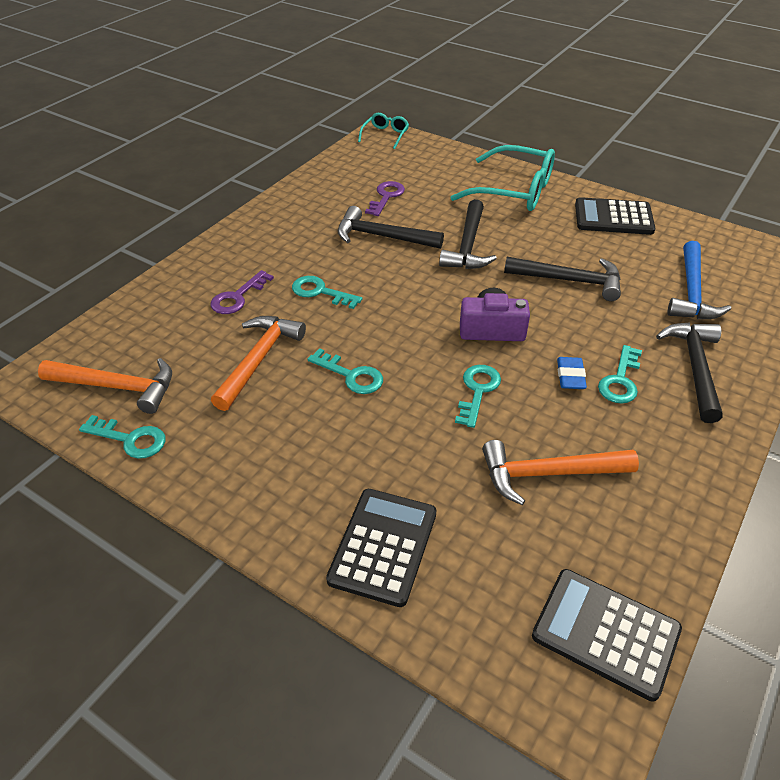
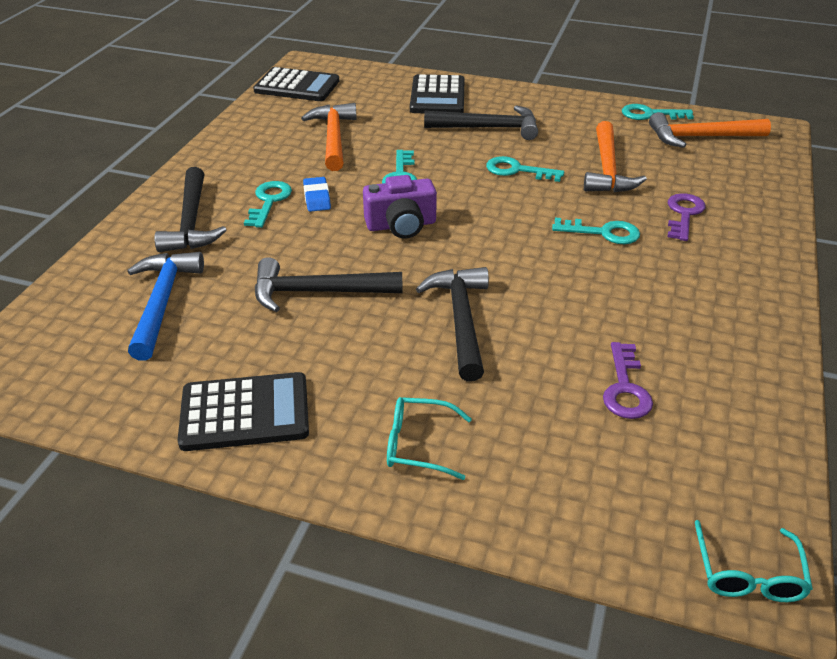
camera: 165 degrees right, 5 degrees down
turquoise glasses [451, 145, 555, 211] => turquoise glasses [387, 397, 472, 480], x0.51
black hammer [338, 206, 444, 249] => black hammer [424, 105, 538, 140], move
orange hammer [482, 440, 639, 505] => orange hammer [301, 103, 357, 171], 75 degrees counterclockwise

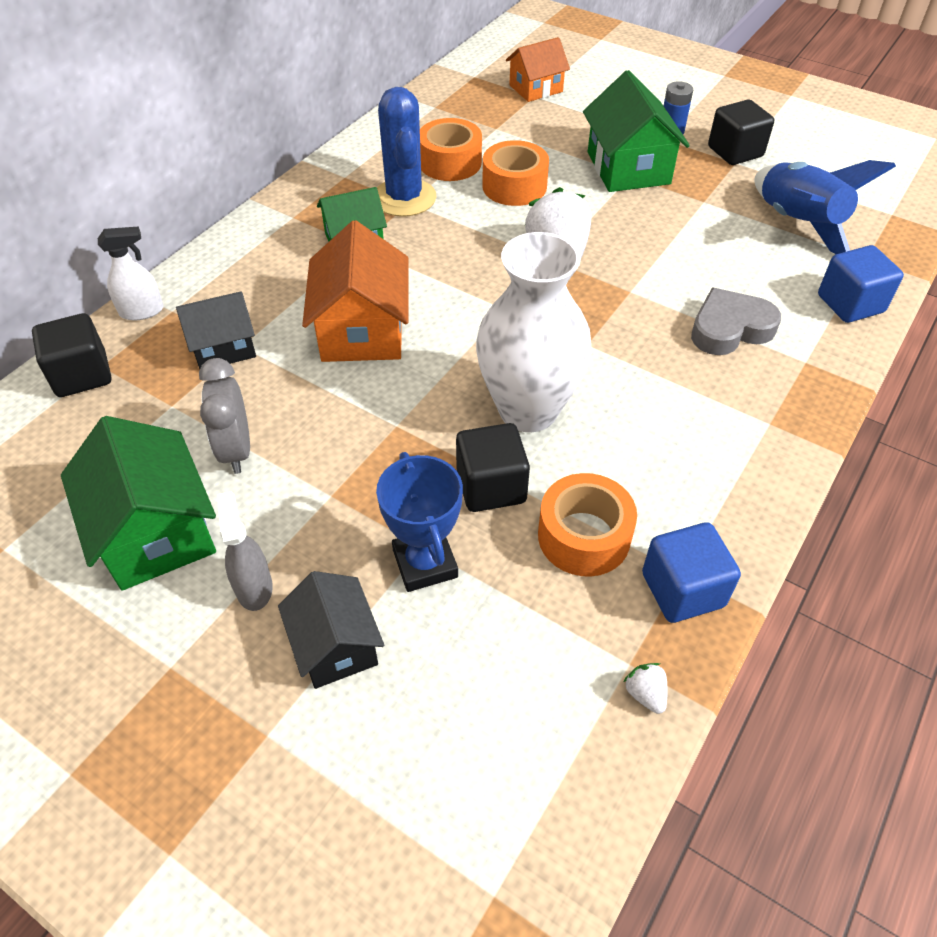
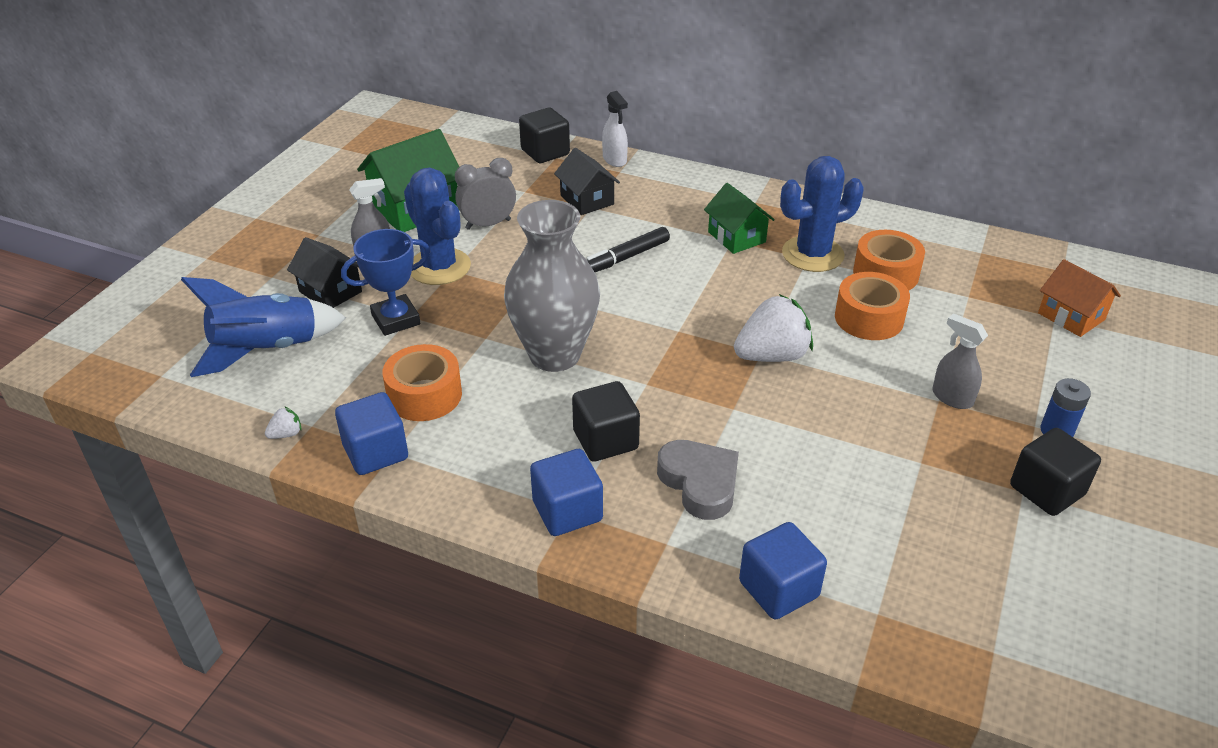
camera: 80 degrees right, 10 degrees down
green house [583, 70, 690, 192] => grey spray bottle [932, 313, 988, 409]
blue rocket [755, 160, 896, 254] => blue rocket [181, 277, 346, 377], move
orange house [302, 220, 409, 362] => black marker [587, 227, 670, 272]
white vase [476, 232, 592, 432] => grey vase [504, 200, 600, 372]
black cube [456, 423, 530, 512] => black cube [572, 381, 640, 462], move
black house [278, 571, 384, 689] => black house [287, 237, 362, 308], 75 degrees clockwise
nothing => blue cactus [404, 168, 471, 285]
nothing => blue cube [530, 449, 603, 536]

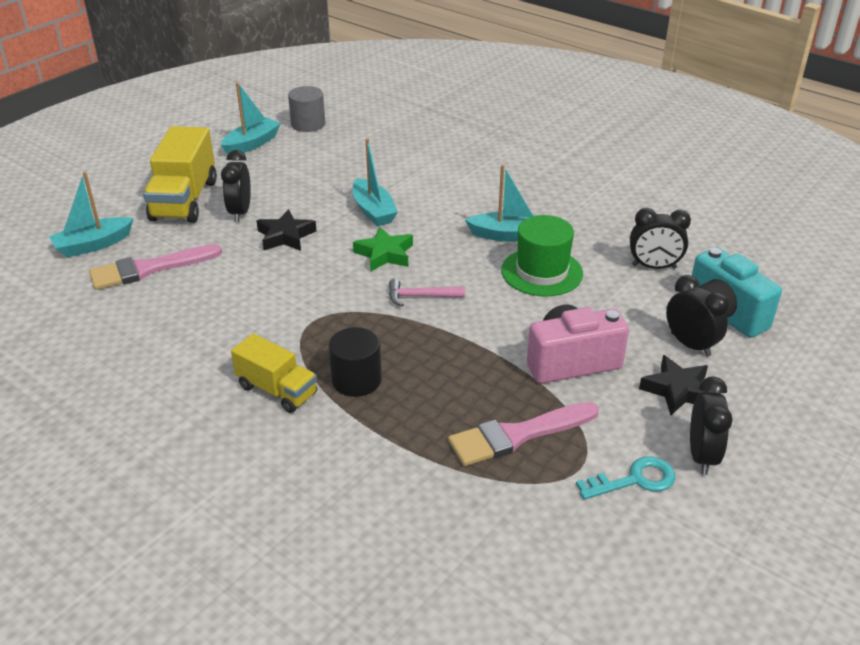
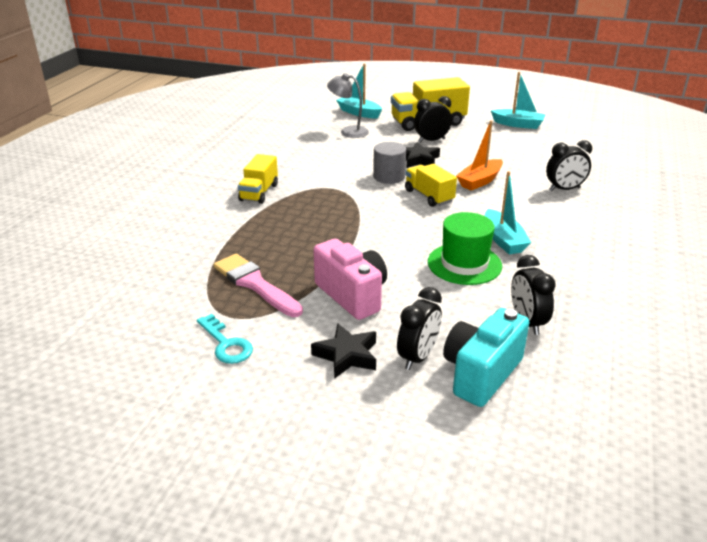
camera: 70 degrees right, 5 degrees down
grey cylinder [288, 86, 325, 132] => grey cylinder [373, 142, 406, 184], move
turquoise boat [353, 138, 398, 226] => orange boat [456, 120, 503, 191]
green star [353, 227, 413, 271] => yellow truck [405, 164, 457, 207]
pink brush [89, 244, 222, 290] => grey lamp [327, 73, 369, 138]
pink hammer [389, 279, 465, 306] => nothing
black cylinder [329, 327, 382, 397] => nothing
black clock [690, 377, 733, 475] => black clock [546, 140, 592, 191], move

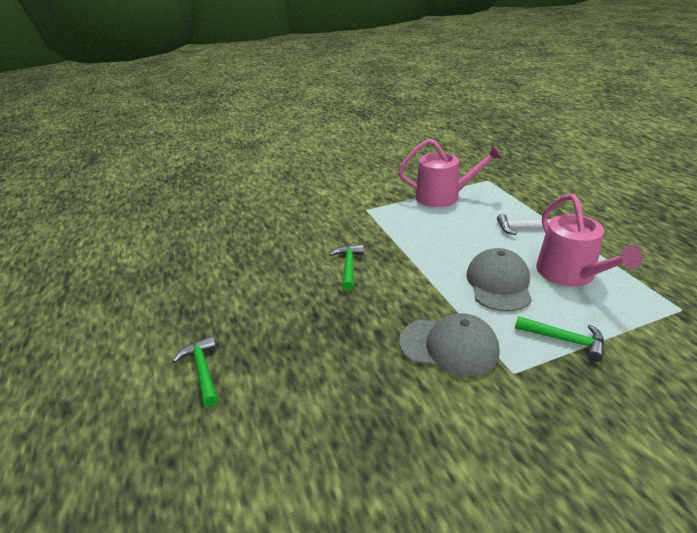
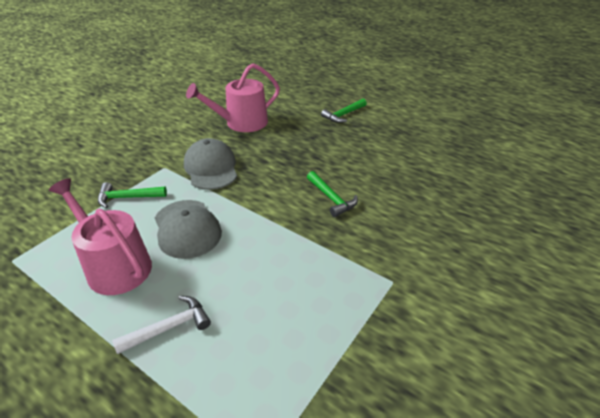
camera: 145 degrees right, 5 degrees up
pink watering can [399, 139, 502, 207] => pink watering can [186, 63, 280, 132], move
grey cap [399, 313, 500, 376] => grey cap [184, 138, 237, 190], 90 degrees clockwise
green hammer [173, 336, 218, 407] => green hammer [321, 99, 367, 123], 105 degrees clockwise

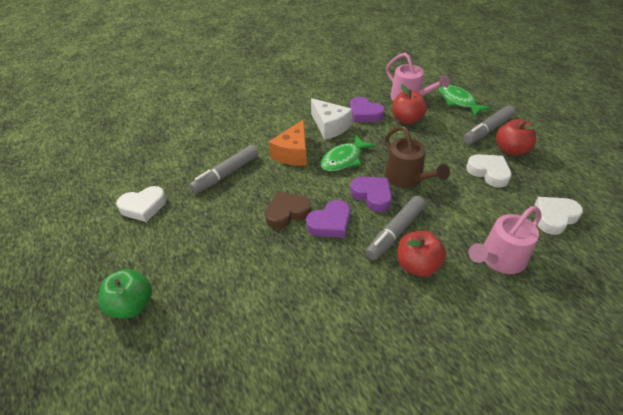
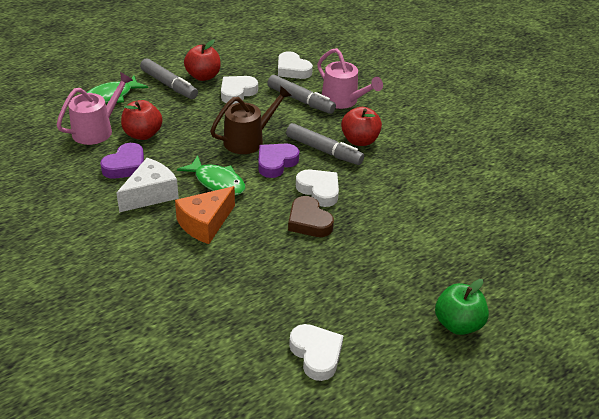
camera: 100 degrees left, 5 degrees down
orange cheese [269, 119, 307, 166] => orange cheese [175, 186, 235, 244], 120 degrees clockwise
grey marker [190, 145, 258, 194] => grey marker [267, 75, 336, 114], move
purple heart [306, 200, 350, 238] => white heart [296, 169, 339, 207]

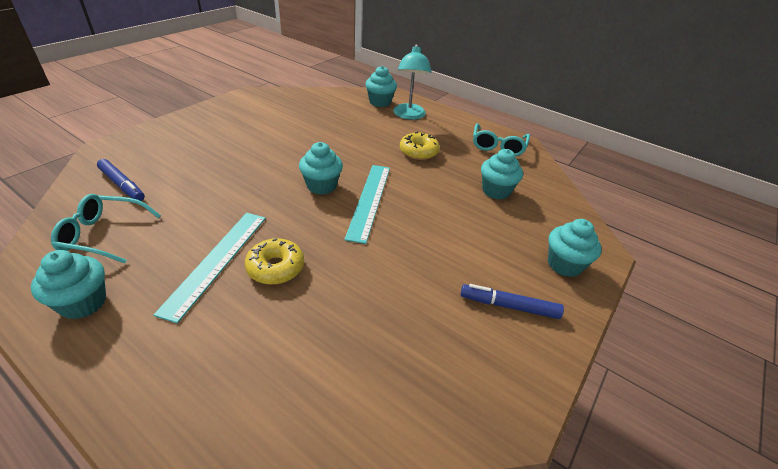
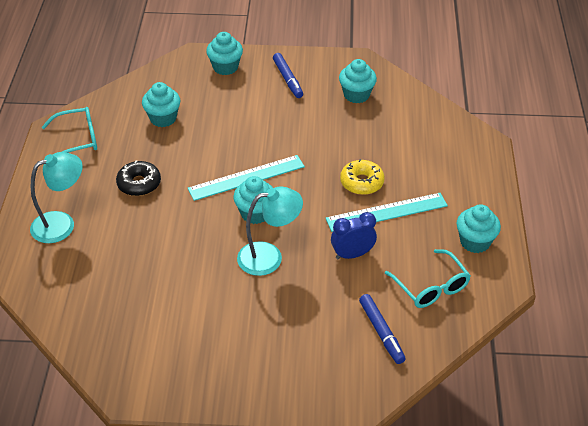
camera: 120 degrees left, 5 degrees up
turquoise cupcake [365, 66, 397, 107] => turquoise cupcake [339, 59, 377, 103], move
yellow donut [400, 132, 440, 160] => black donut [116, 160, 161, 196]
blue marker [97, 159, 145, 201] => blue marker [359, 294, 406, 364], 150 degrees clockwise
nothing => turquoise lamp [237, 186, 303, 276]
nothing => blue clock [331, 212, 377, 259]

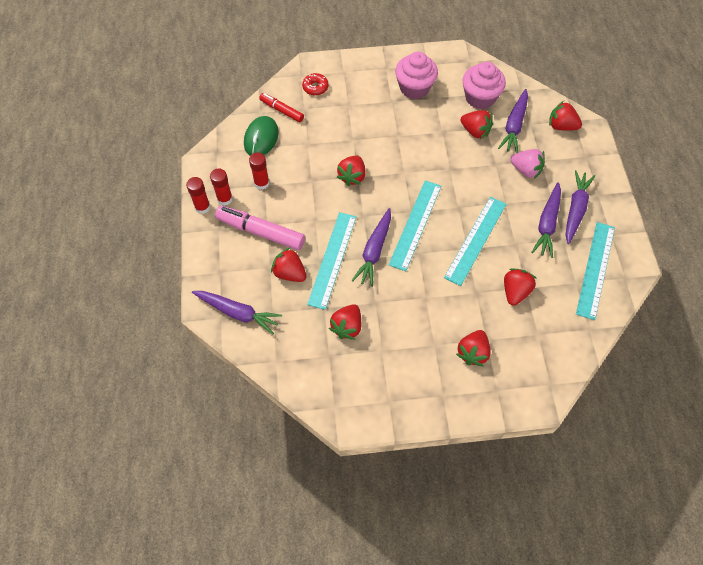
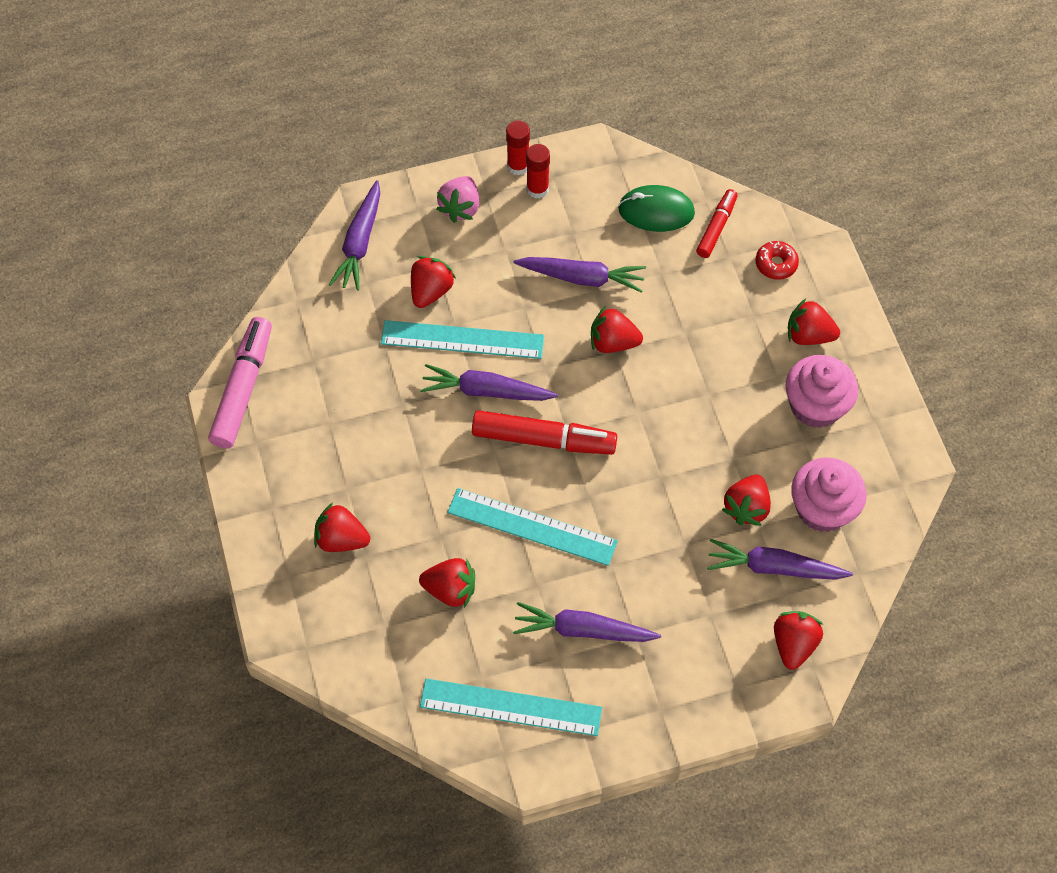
camera: 80 degrees right, 0 degrees up
pink strawberry [510, 149, 545, 179] => pink strawberry [437, 176, 479, 223], move
red glue stick [249, 152, 269, 190] => nothing
purple carrot [566, 170, 595, 244] => purple carrot [513, 257, 646, 293], move
turquoise ruler [389, 180, 441, 271] => red marker [472, 410, 617, 455]
pink marker [215, 206, 305, 250] => pink marker [208, 317, 272, 449], move
red strawberry [329, 304, 361, 340] => red strawberry [788, 298, 840, 345], move

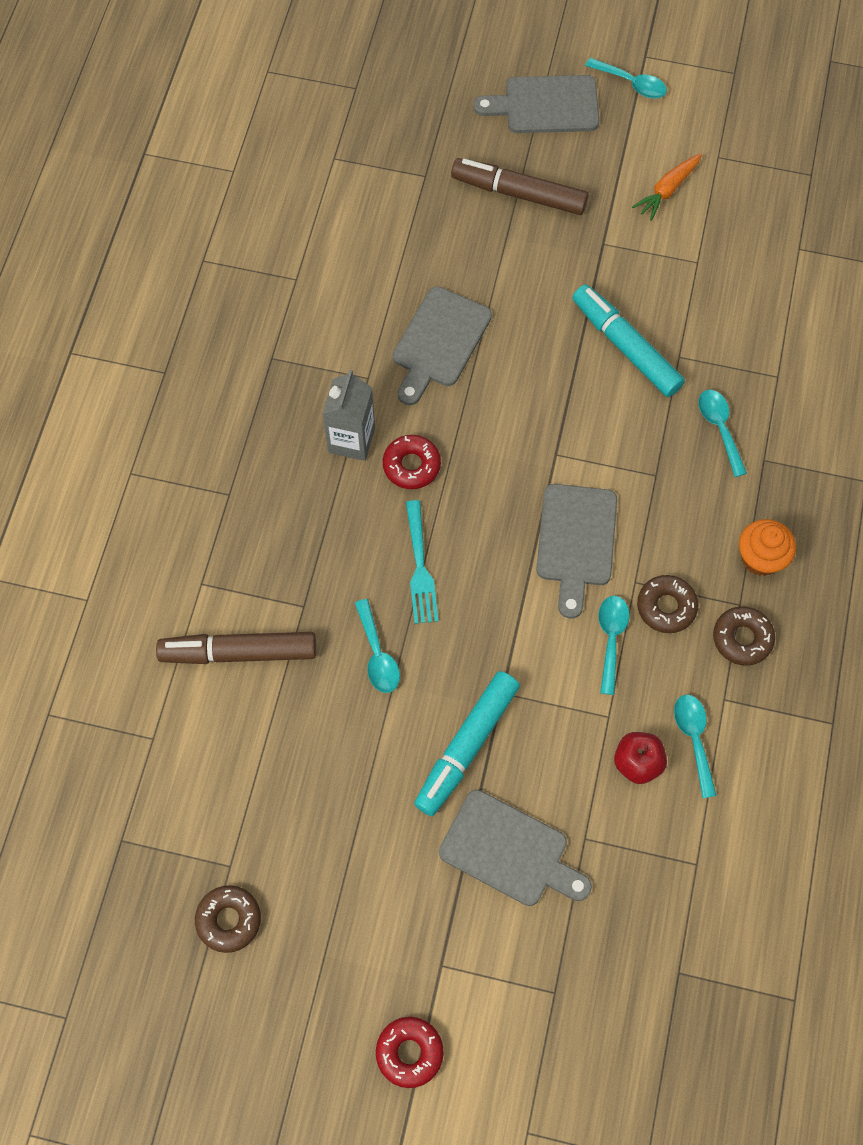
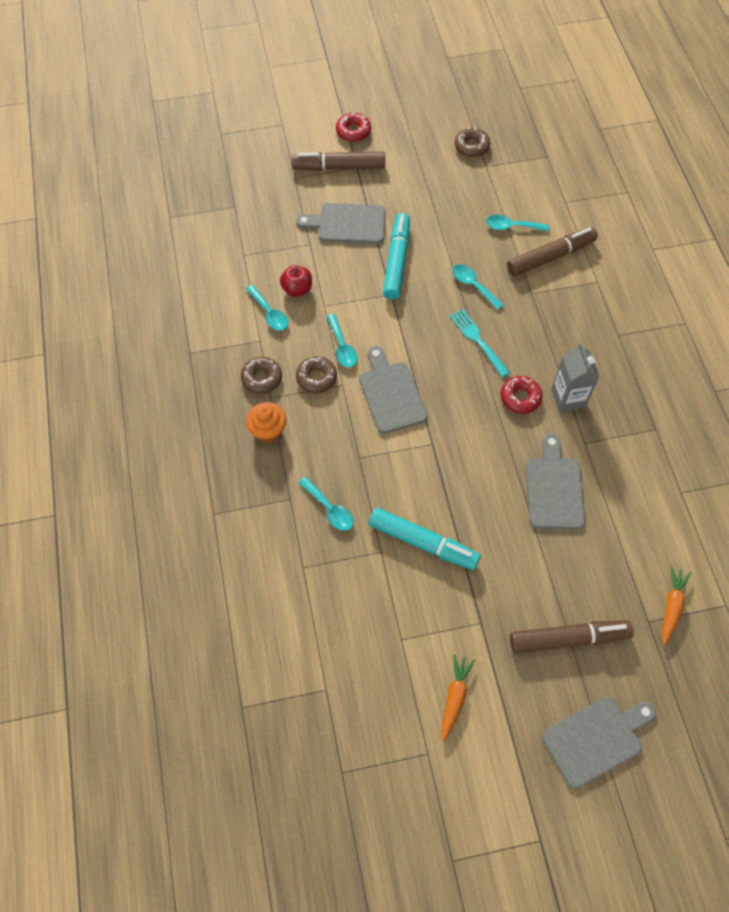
camera: 155 degrees right, 5 degrees down
turquoise spoon [585, 58, 667, 98] => turquoise spoon [486, 215, 549, 232], move
nothing => brown marker [292, 151, 385, 171]
nothing => orange carrot [662, 566, 692, 645]

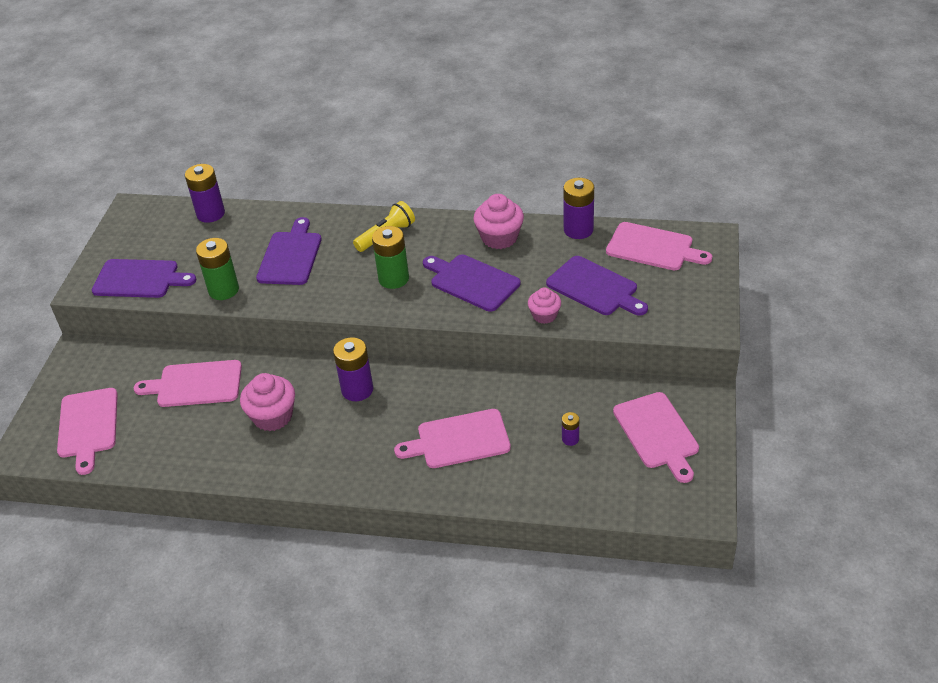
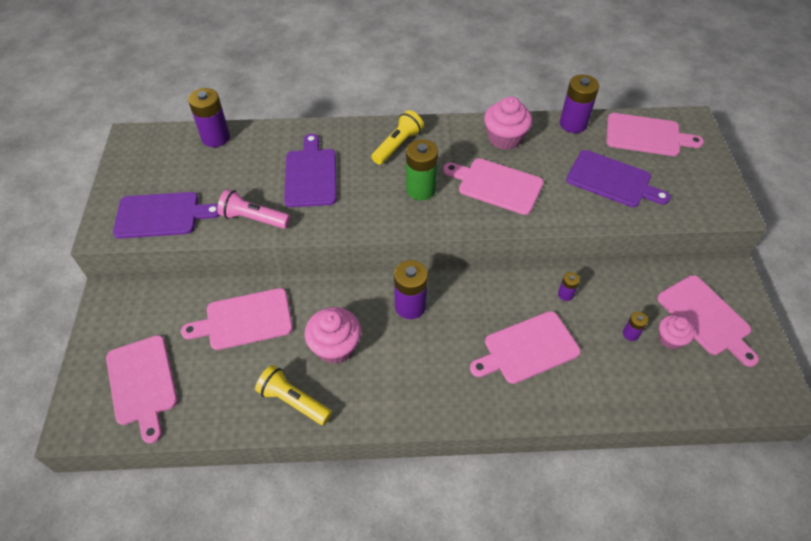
camera: 15 degrees left, 10 degrees up
green battery [196, 238, 239, 300] => pink flashlight [218, 189, 291, 229]
purple cutting board [423, 254, 520, 312] => pink cutting board [443, 158, 544, 215]
pink cupcake [528, 288, 561, 324] => pink cupcake [659, 315, 695, 349], move
nothing => purple battery [558, 272, 580, 301]
nothing => yellow flashlight [255, 365, 332, 425]

